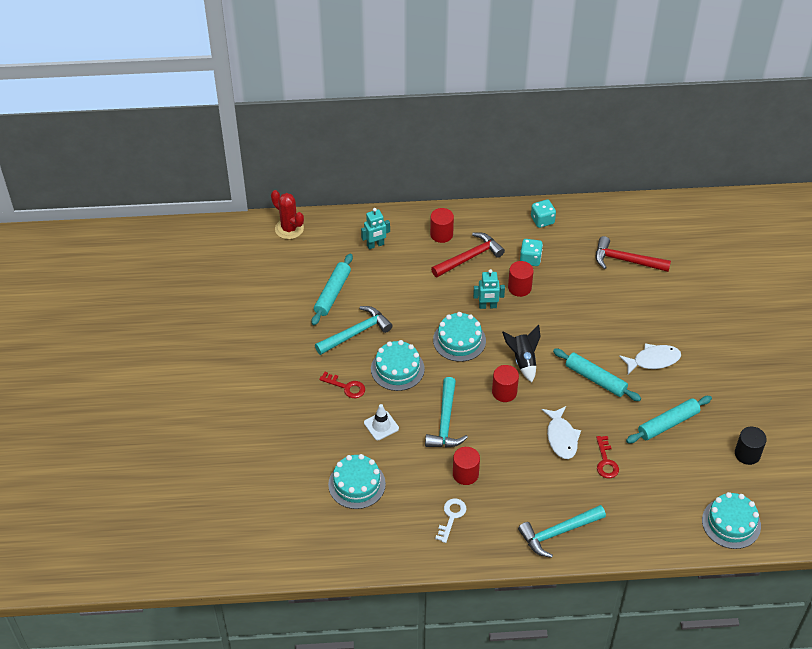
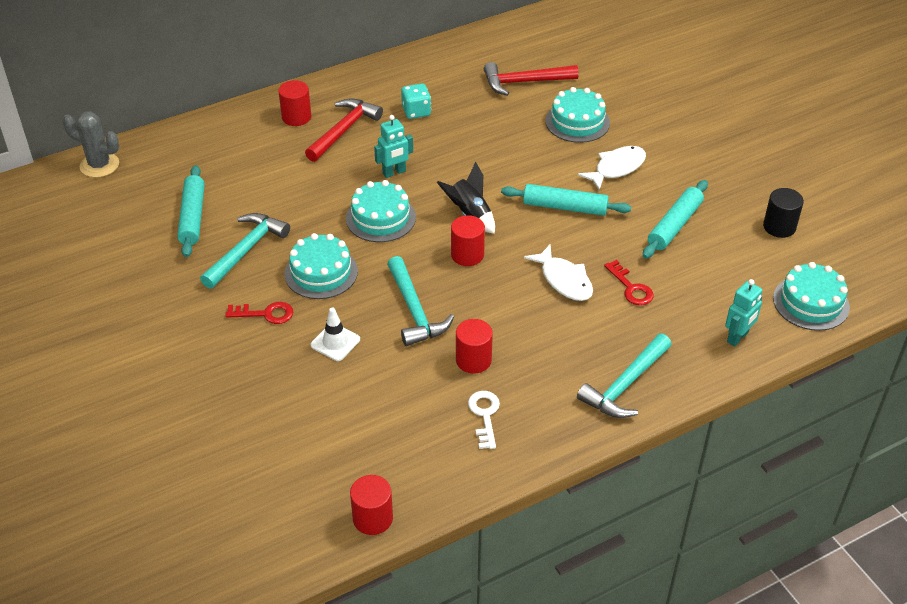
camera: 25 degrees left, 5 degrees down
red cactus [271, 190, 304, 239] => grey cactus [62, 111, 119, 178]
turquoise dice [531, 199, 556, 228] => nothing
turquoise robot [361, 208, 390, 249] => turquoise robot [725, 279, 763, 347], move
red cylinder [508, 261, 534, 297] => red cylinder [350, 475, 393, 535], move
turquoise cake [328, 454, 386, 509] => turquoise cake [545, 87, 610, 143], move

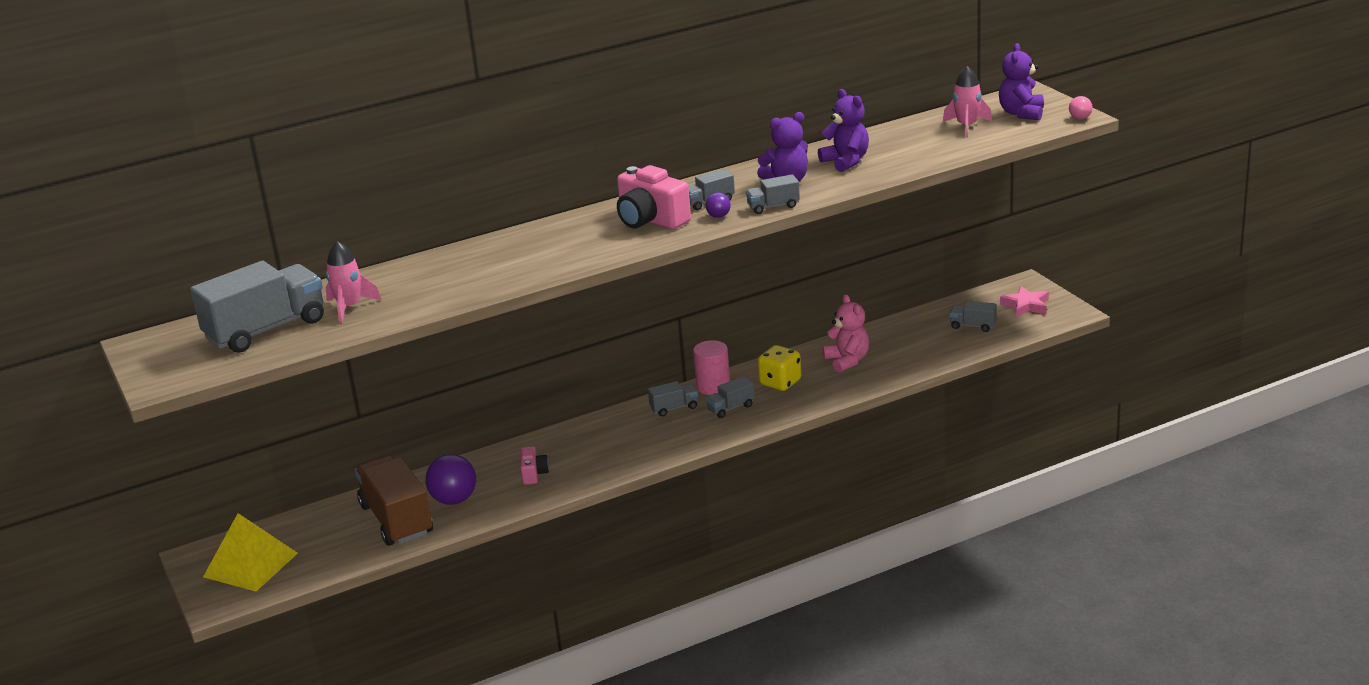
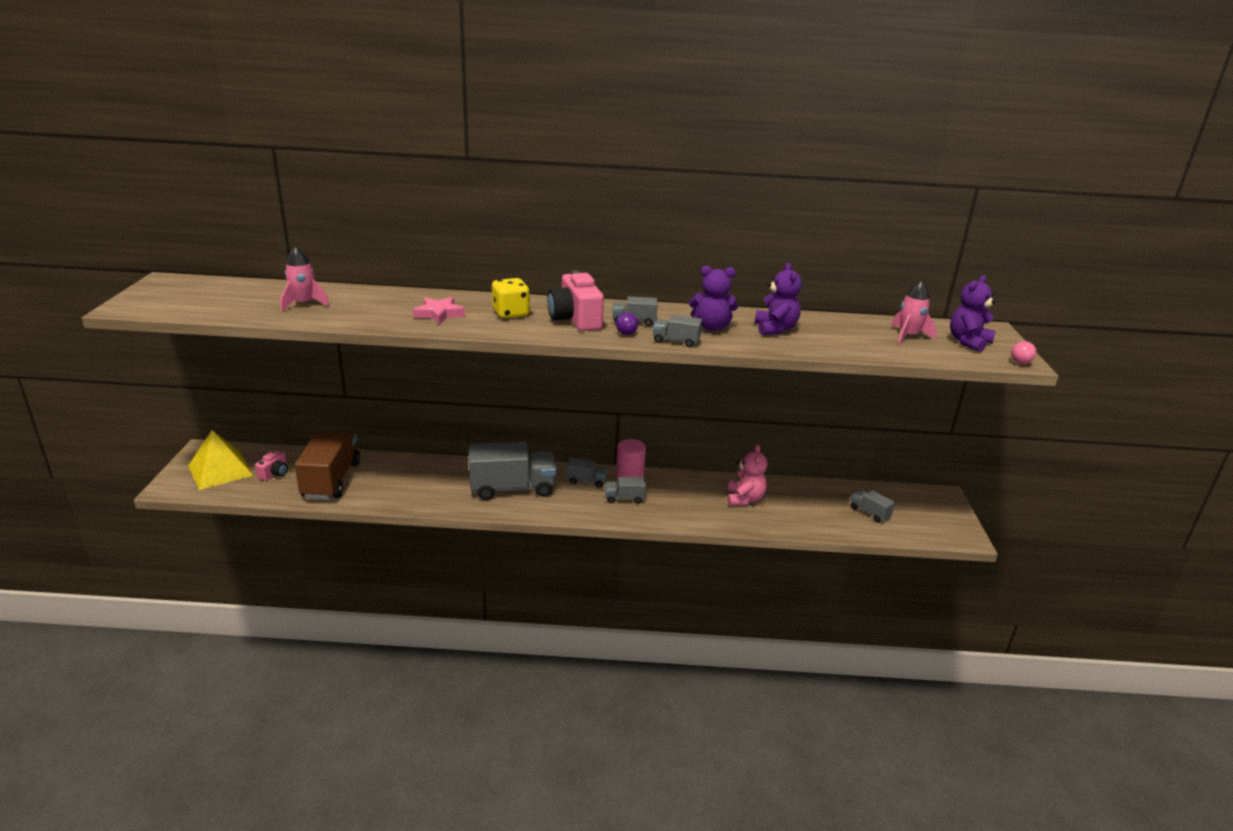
camera: 25 degrees right, 0 degrees up
grey truck [190, 261, 324, 353] => grey truck [468, 442, 556, 500], move
pink star [1000, 286, 1049, 317] => pink star [413, 297, 465, 325], move
yellow dice [758, 345, 801, 391] => yellow dice [492, 278, 530, 318], move
pink camera [520, 446, 549, 485] => pink camera [255, 451, 288, 481], move
purple ball [425, 454, 476, 505] => nothing

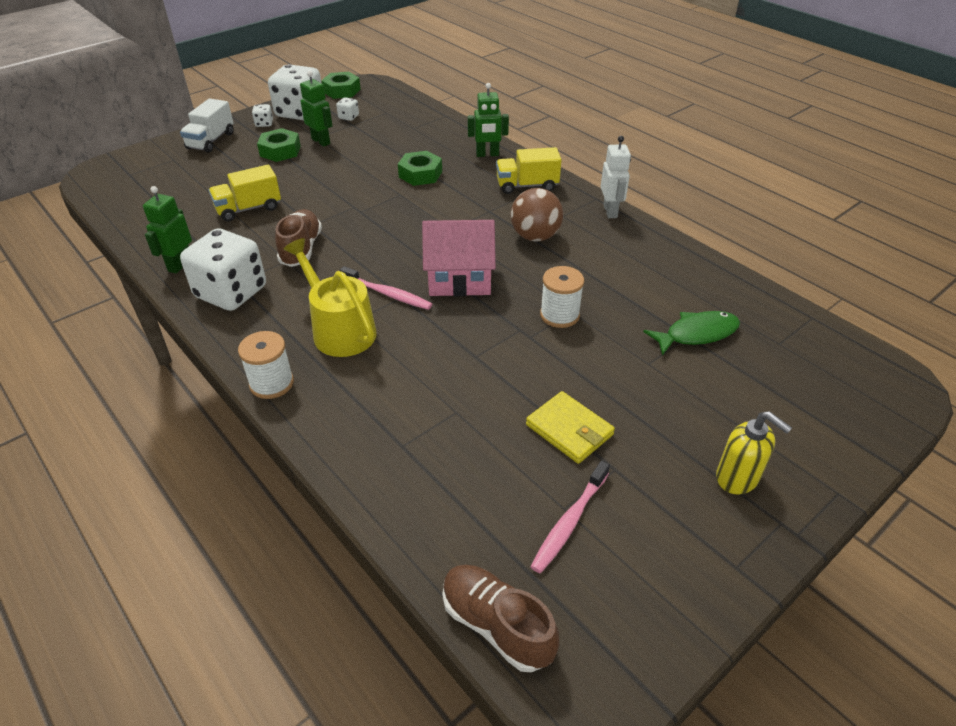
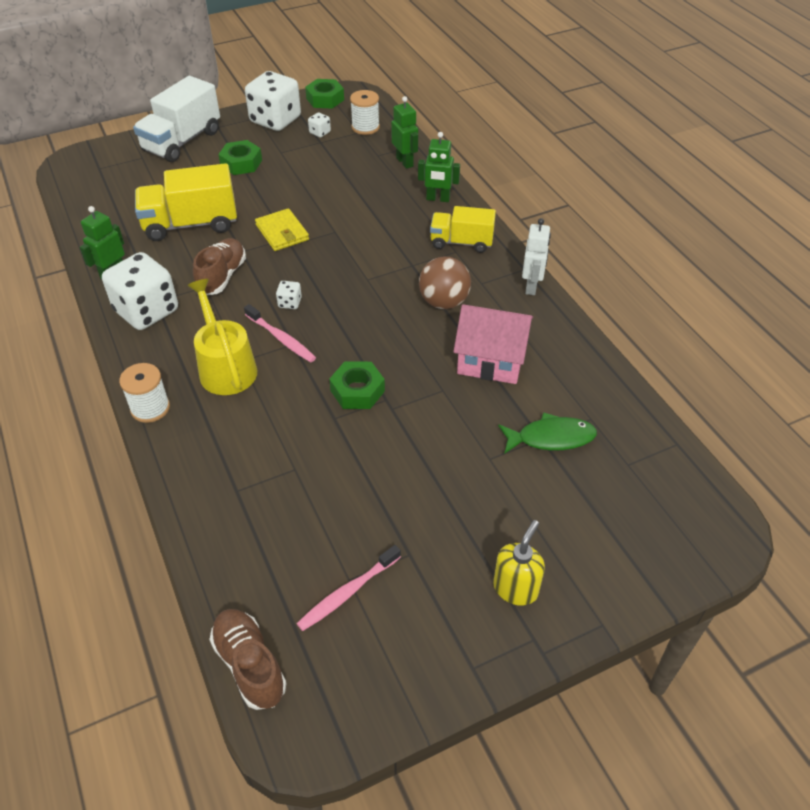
camera: 15 degrees right, 5 degrees up
green robot [300, 71, 332, 147] => green robot [391, 96, 418, 169], move
white truck [180, 98, 234, 153] => white truck [133, 76, 220, 162], x1.55
white dice [252, 104, 273, 127] => white dice [276, 281, 302, 309], move
green nut [398, 151, 442, 186] => green nut [329, 361, 385, 409], move
yellow truck [209, 165, 281, 221] => yellow truck [135, 163, 237, 241], x1.55
pink house [422, 220, 496, 296] => pink house [453, 304, 533, 384], move
white spool [540, 266, 584, 328] => white spool [350, 90, 380, 135], move
yellow wallet [526, 391, 615, 464] => yellow wallet [255, 208, 309, 251], move
yellow soap dispenser [716, 411, 792, 495] => yellow soap dispenser [493, 520, 545, 606], 120 degrees counterclockwise

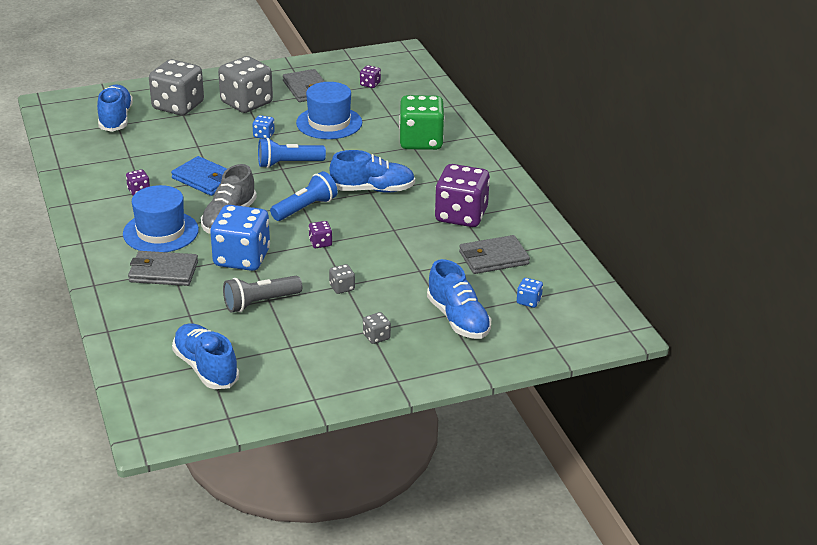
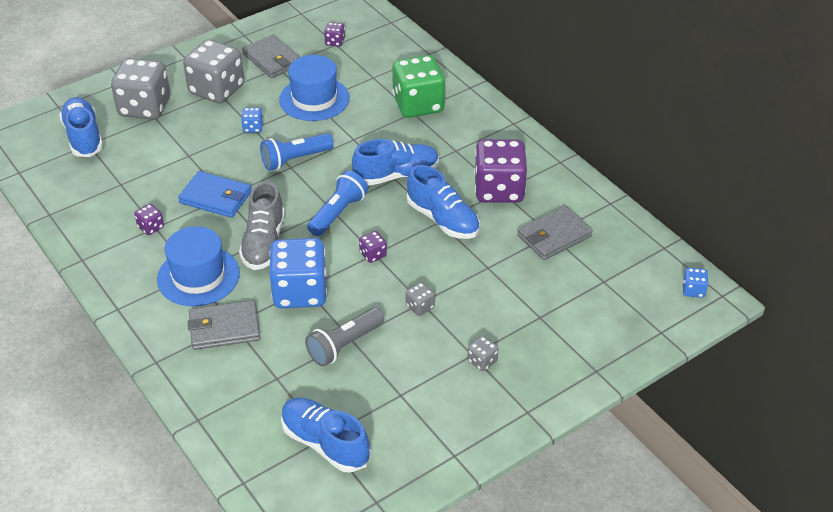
camera: 15 degrees left, 10 degrees up
blue shoe [427, 259, 491, 339] => blue shoe [407, 165, 480, 239], move
blue dice [517, 278, 543, 308] => blue dice [683, 268, 709, 298], move

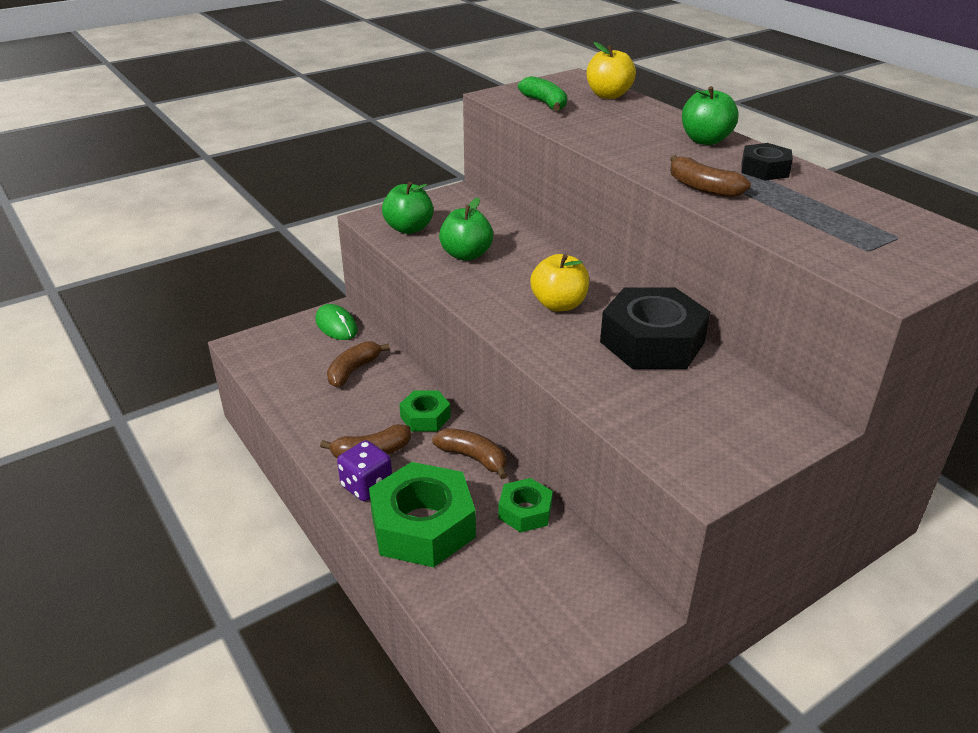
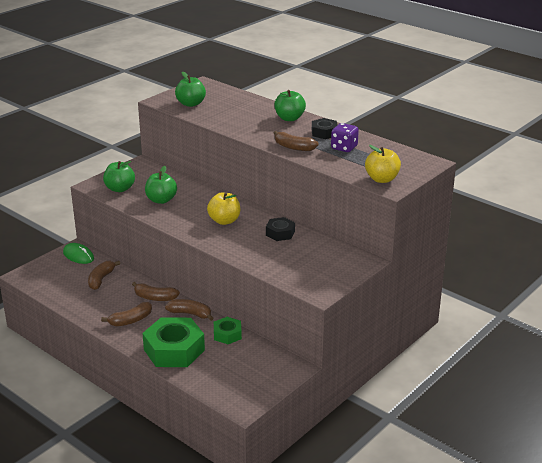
camera: 15 degrees left, 5 degrees down
yellow apple [587, 42, 636, 99] => yellow apple [365, 145, 401, 183], move
green banana [518, 76, 567, 111] => green apple [175, 72, 206, 107]
black nut [600, 287, 710, 369] => black nut [266, 217, 295, 241], x0.53
green nut [399, 390, 451, 432] => brown banana [132, 282, 180, 301]
purple dice [337, 440, 392, 501] => purple dice [331, 123, 359, 152], move

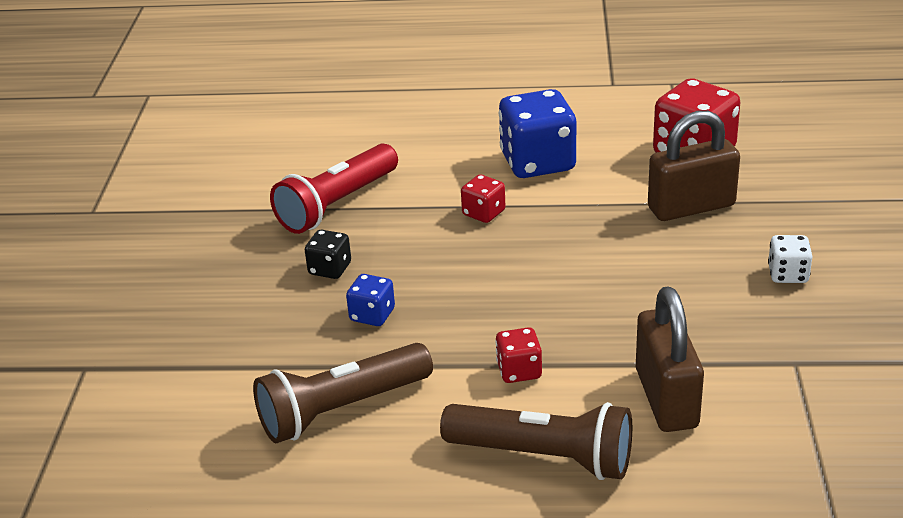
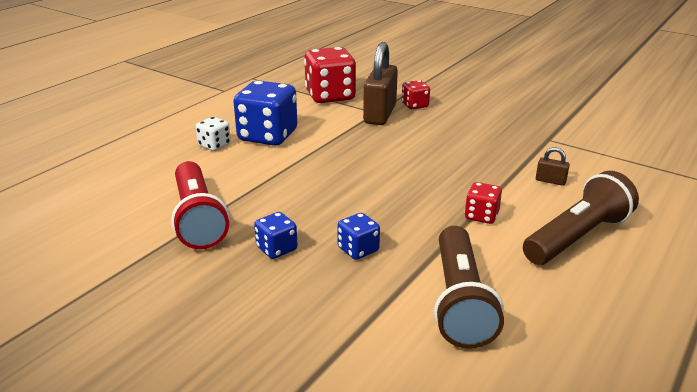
camera: 60 degrees left, 5 degrees down
red dice [461, 174, 505, 223] => red dice [402, 80, 430, 109], move
black dice [305, 229, 351, 279] => blue dice [254, 212, 297, 259]
white dice [768, 235, 813, 283] => white dice [196, 117, 231, 151], move
brown padlock [636, 287, 704, 432] => brown padlock [536, 147, 570, 186], x0.43

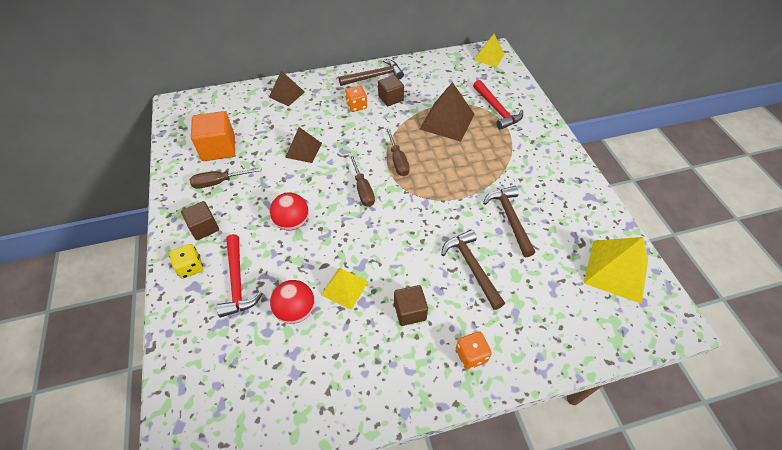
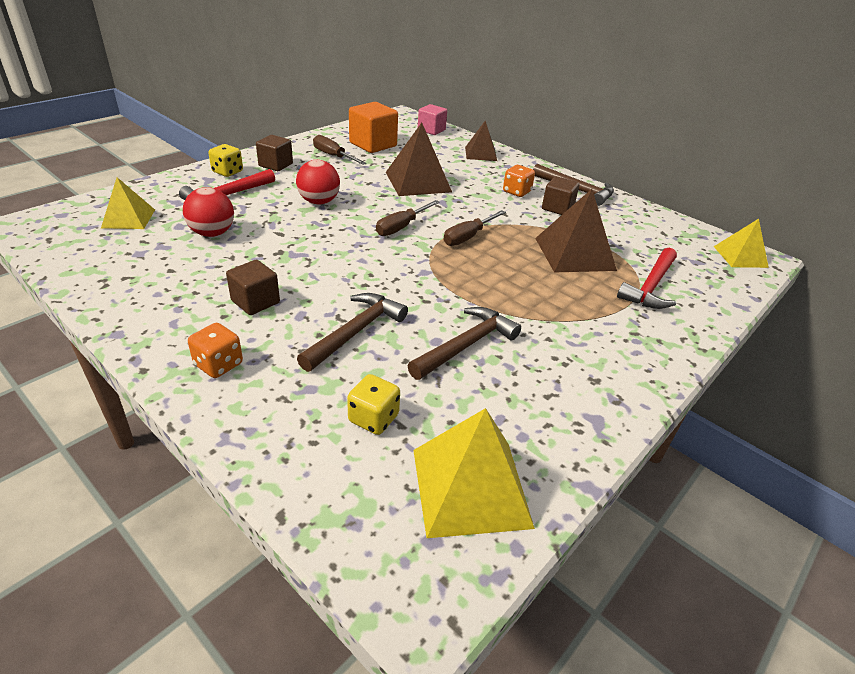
camera: 55 degrees right, 15 degrees down
brown pyramid [285, 127, 322, 163] => brown pyramid [386, 123, 452, 196], x1.60
yellow pyramid [321, 268, 369, 310] => yellow pyramid [101, 177, 155, 229], move
nothing => pink cube [418, 104, 447, 135]
nothing => yellow dice [347, 374, 400, 435]

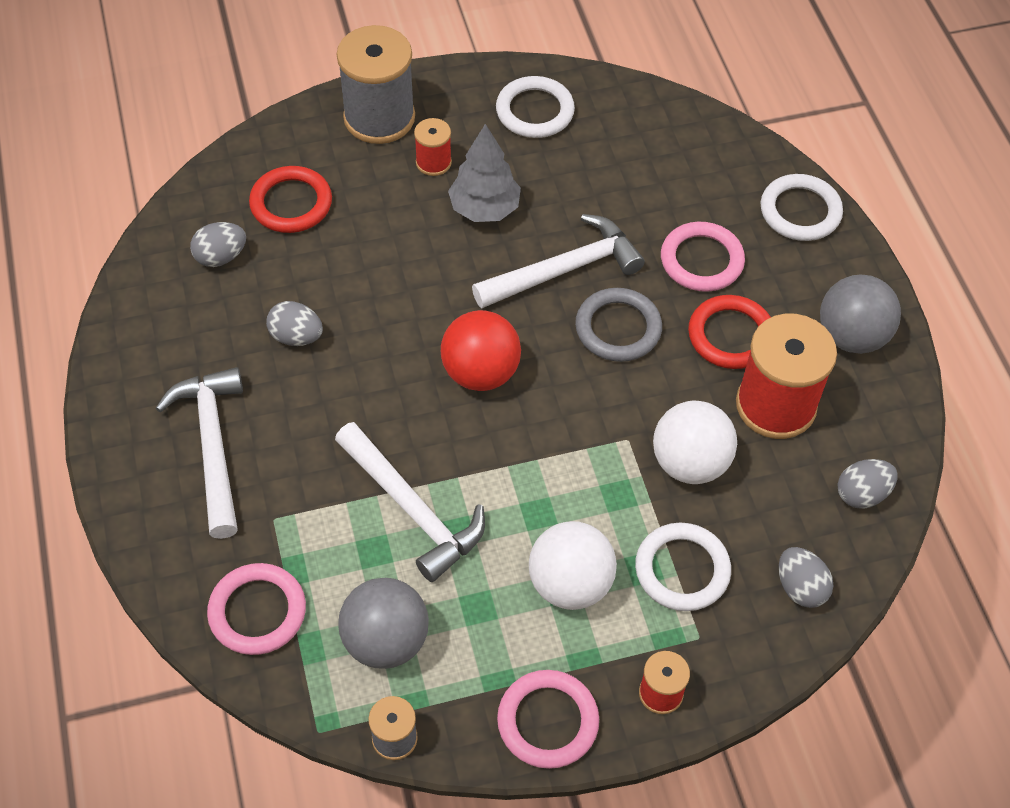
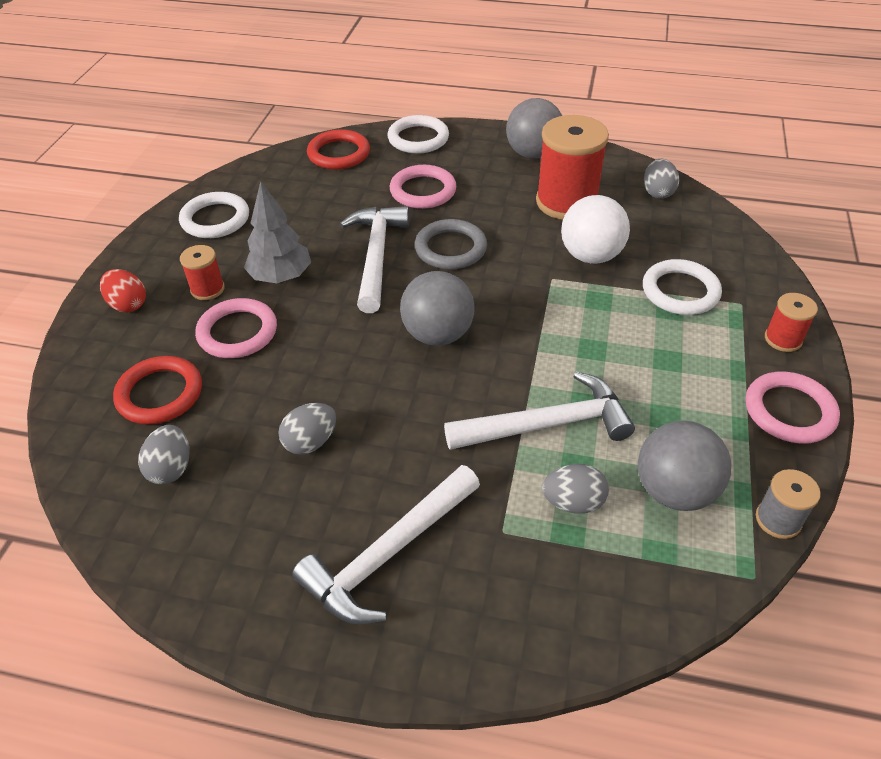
camera: 60 degrees left, 10 degrees down
grey spool [337, 25, 415, 144] => red egg [100, 269, 146, 312]
red ring [688, 295, 771, 369] => red ring [307, 130, 370, 169], move
red ball [441, 310, 521, 391] => grey ball [400, 271, 475, 346]
white hammer [156, 367, 243, 539] => white hammer [292, 465, 480, 624], 60 degrees counterclockwise
white ball [529, 521, 617, 610] => nothing
grey egg [779, 547, 833, 608] => grey egg [542, 464, 609, 514], move
pink ring [207, 563, 306, 655] => pink ring [195, 298, 277, 358], move

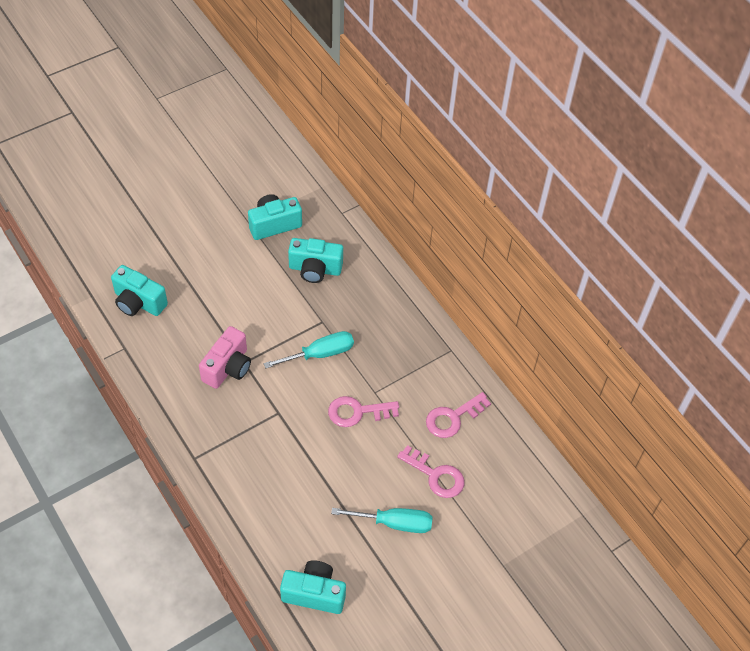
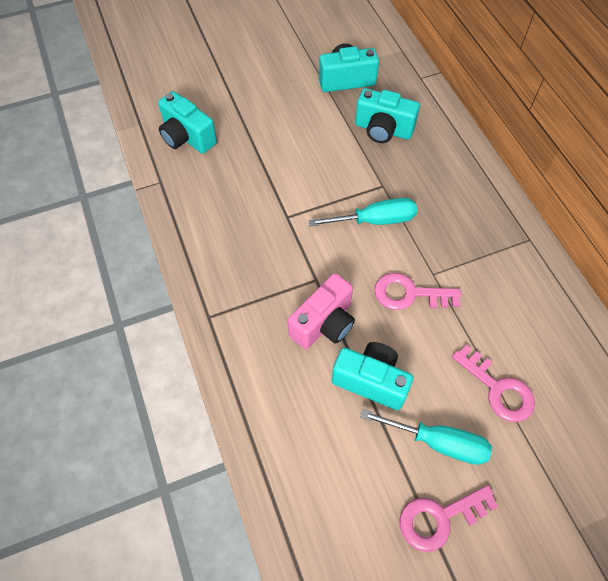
camera: 15 degrees right, 5 degrees up
pink camera [199, 326, 251, 389] => pink camera [288, 273, 355, 349], move
pink key [426, 392, 491, 438] => pink key [400, 485, 498, 552], move
turquoise camera [280, 560, 346, 614] => turquoise camera [332, 342, 413, 410], move

